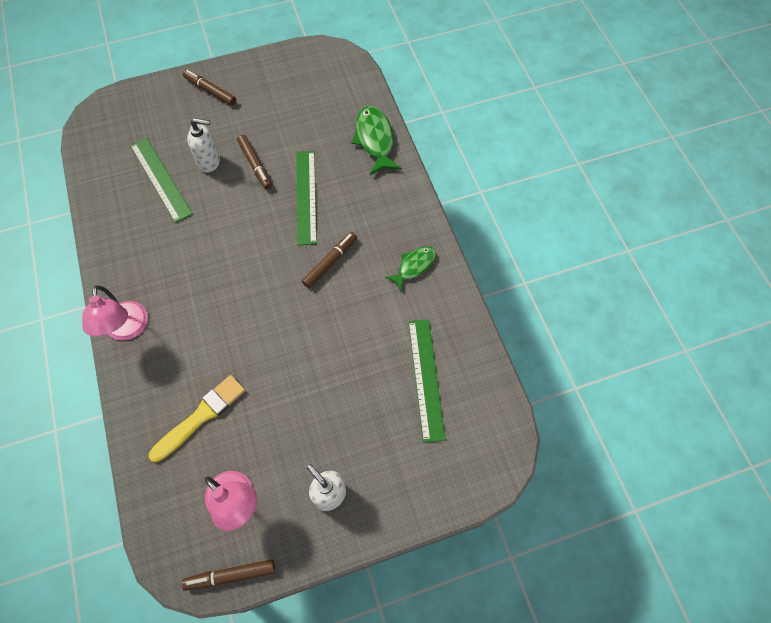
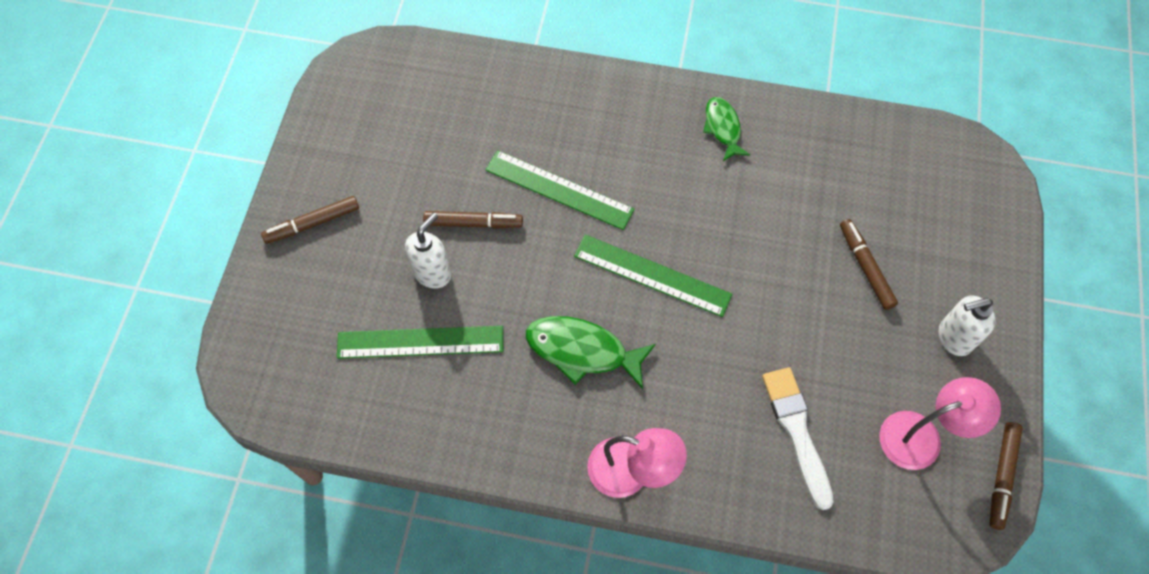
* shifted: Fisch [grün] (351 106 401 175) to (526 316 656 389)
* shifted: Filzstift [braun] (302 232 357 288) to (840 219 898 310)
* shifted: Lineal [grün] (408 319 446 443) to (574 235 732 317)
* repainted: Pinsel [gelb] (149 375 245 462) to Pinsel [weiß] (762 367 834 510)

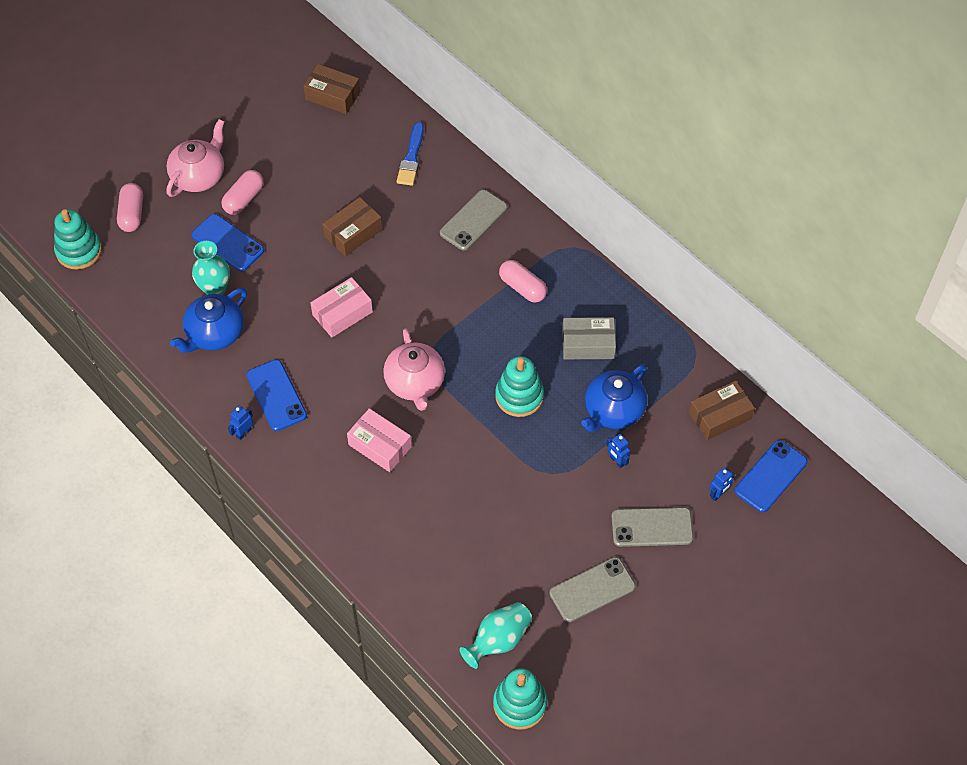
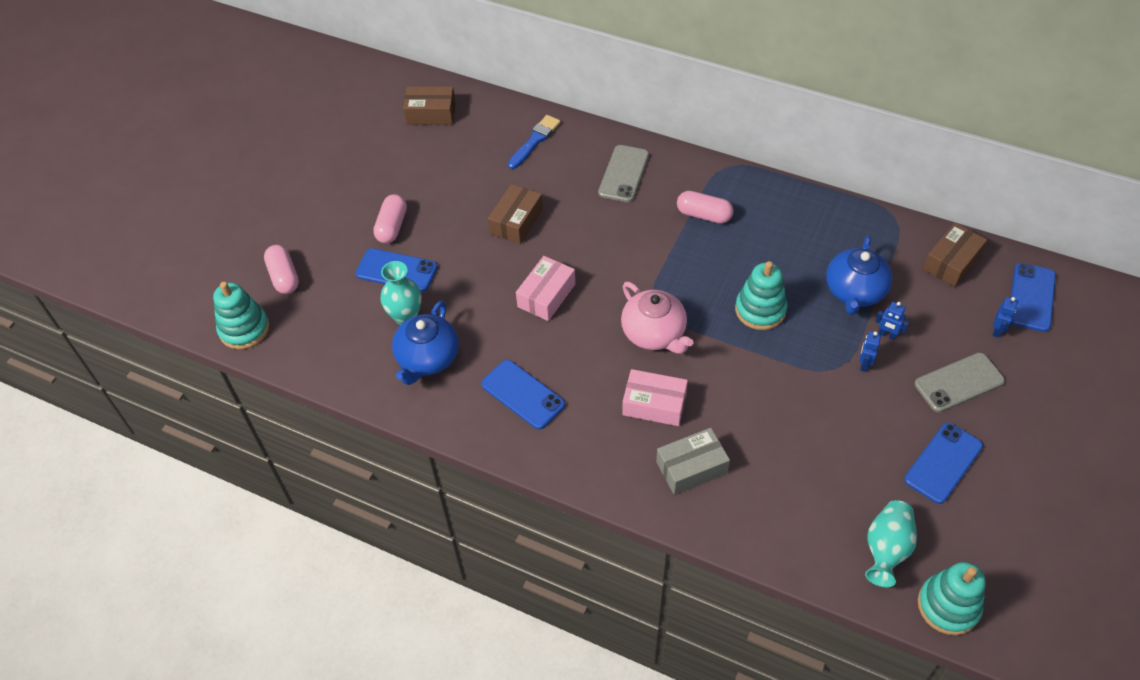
* gone: Teekanne [rosa] (166 119 224 197)
* rotated: Pinsel [blau] (397 122 424 186) = (508 115 561 169) 135 degrees counterclockwise
* shifted: Schachtel [grau] (562 317 616 360) to (656 428 730 495)
* shifted: Roboter [blau] (228 406 253 440) to (859 331 881 372)
* repainted: Handy [grau] (550 557 636 622) to Handy [blau] (904 422 983 504)

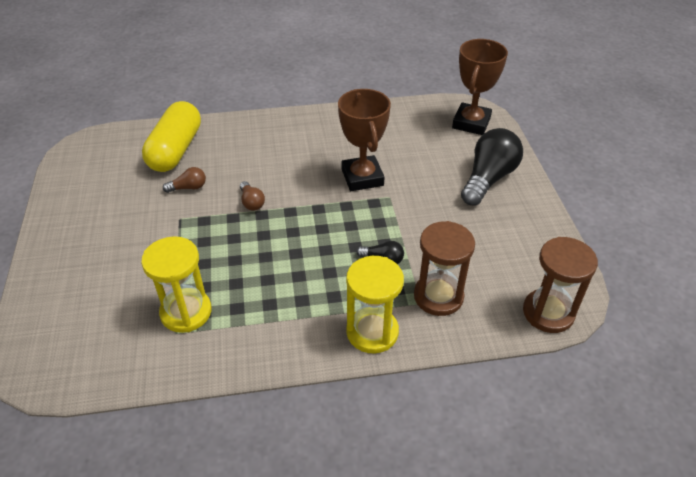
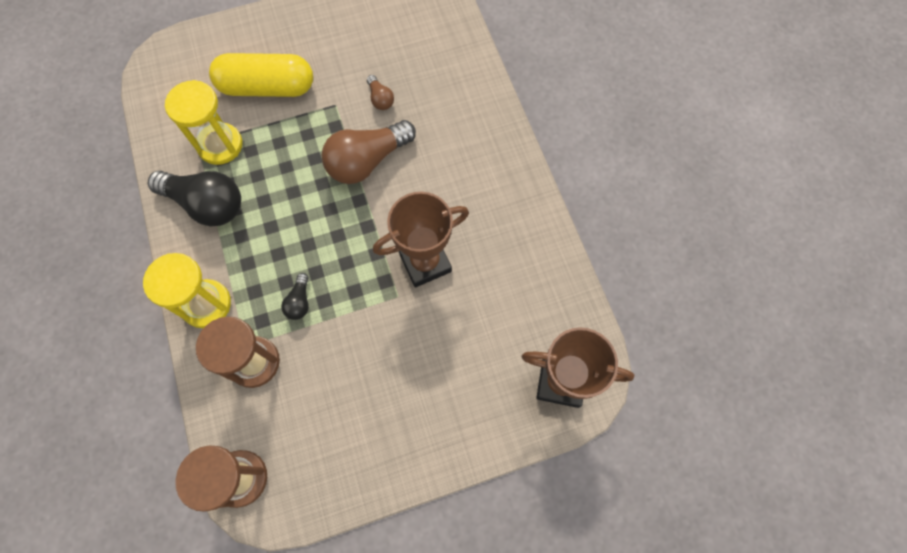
* shifted: Kapsel [gelb] (142 101 201 172) to (209 53 313 97)
* shifted: Glühbirne [schwarz] (461 128 523 205) to (148 171 241 227)
* scaled: Glühbirne [braun] (240 181 265 211) = (322 120 416 184) x2.15

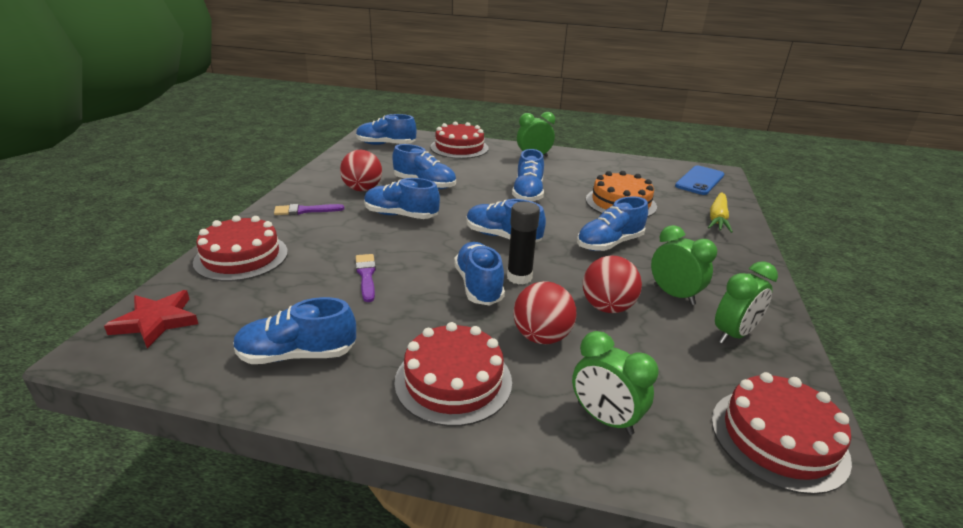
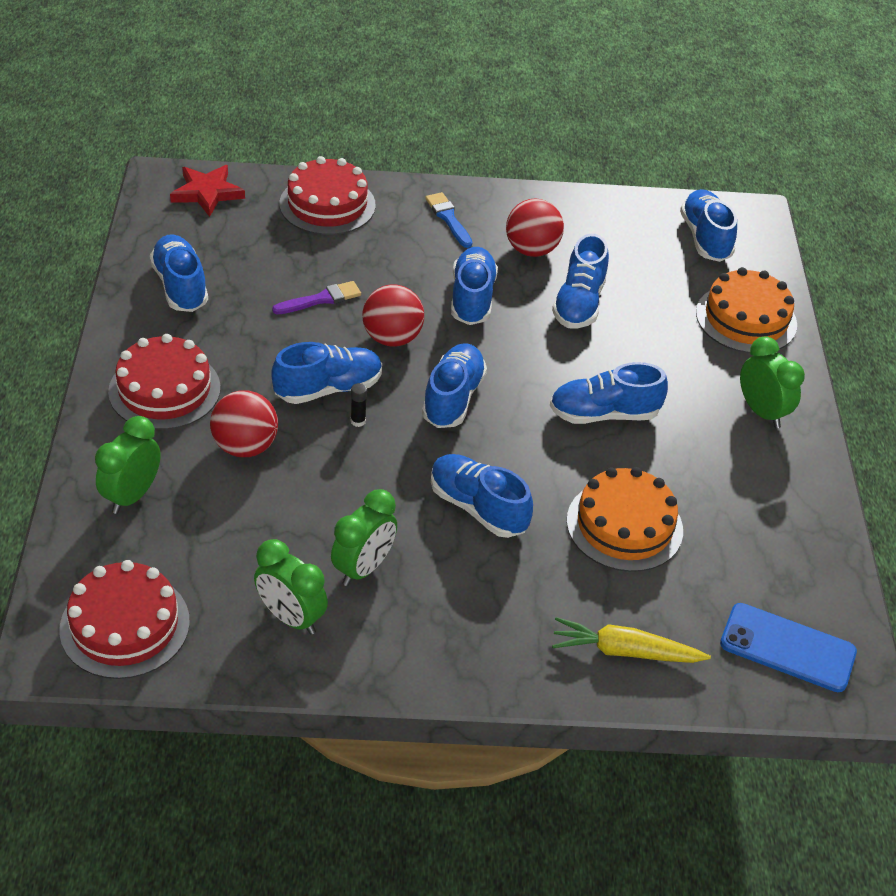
* repainted: Kuchen [rot] (430 122 489 159) to Kuchen [orange] (696 267 797 353)
* scaled: Klebestift [schwarz] (507 202 540 285) = (351 383 367 427) x0.48
* repainted: Pinsel [lila] (274 204 344 215) to Pinsel [blau] (425 192 472 248)
* shifted: Ball [rot] (583 256 642 313) to (362 284 424 347)

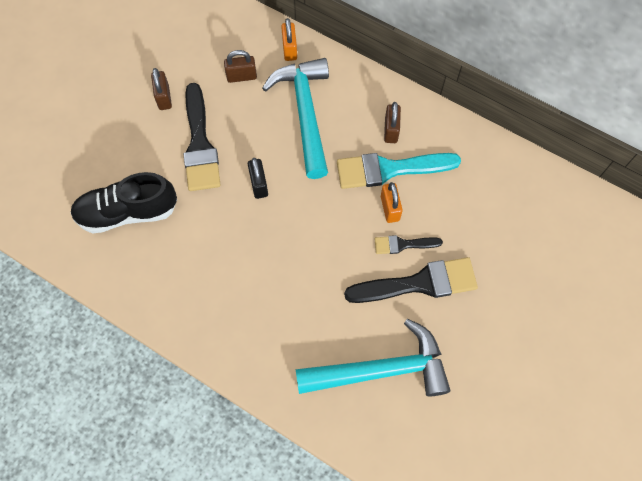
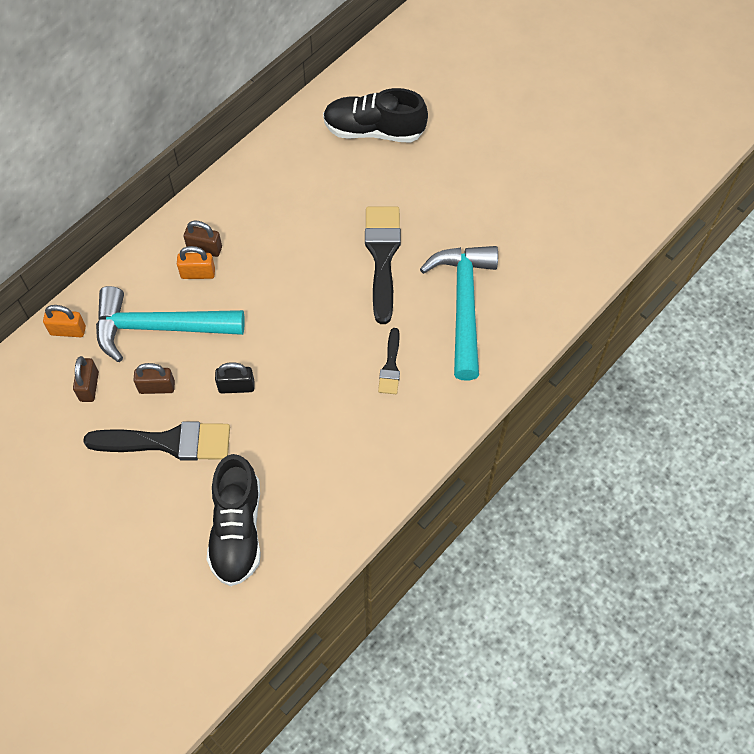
* shifted: Vorhängeschloss [braun] (151 68 172 110) to (134 363 175 394)
* gone: Pinsel [türkis] (337 153 461 189)
* shifted: Vorhängeschloss [orange] (381 182 403 223) to (177 246 215 279)
* shifted: Pinsel [schwarz] (375 235 443 254) to (378 328 400 394)
* new: Schuh [schwarz] (323 88 428 143)

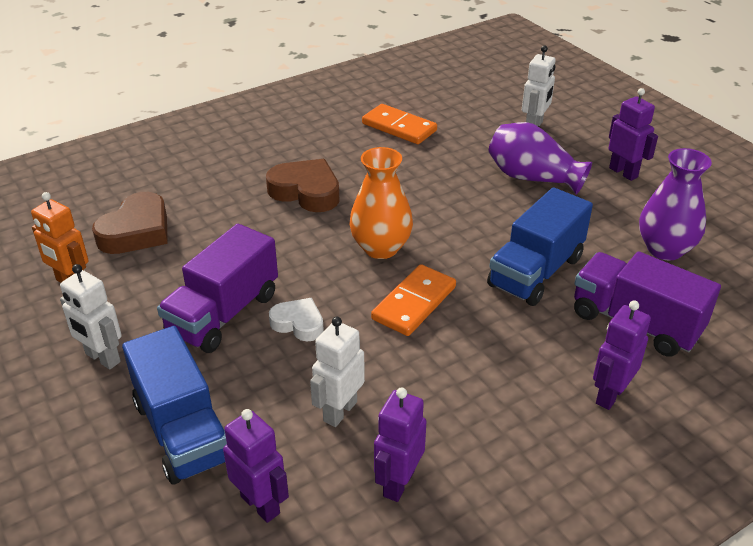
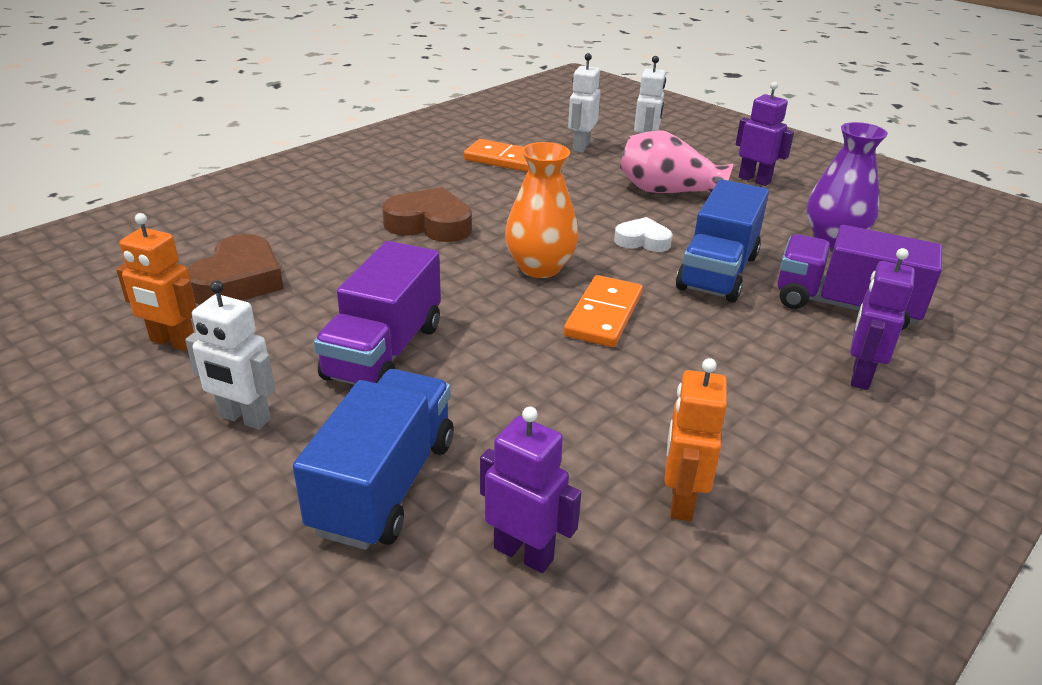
* repainted: Vase [lila] (488 122 592 195) to Vase [rosa] (620 130 733 193)
* shifted: Herz [weiß] (269 298 324 341) to (614 217 673 252)
* shifted: Roboter [weiß] (310 317 365 427) to (568 53 600 153)
* rotated: Lastwagen [blau] (122 326 227 485) = (293 369 453 550) 120 degrees counterclockwise
* repainted: Roboter [lila] (374 387 427 502) to Roboter [orange] (664 358 727 521)

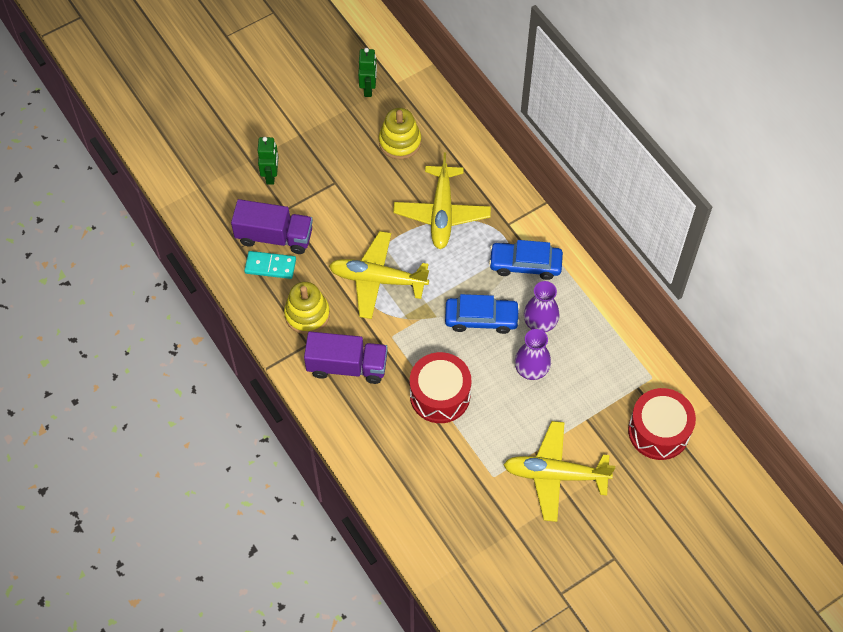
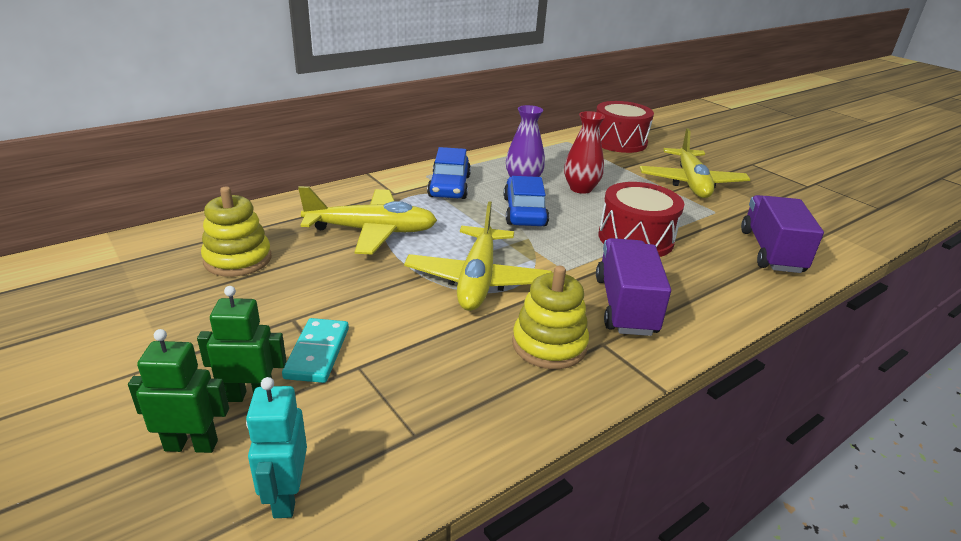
* shifted: Roboter [grün] (358 48 377 97) to (128 329 229 453)
* shifted: Lastwagen [lila] (231 199 313 254) to (741 195 824 273)
* shifted: Dominostein [türkis] (244 251 296 279) to (282 318 349 383)
* repainted: Vase [lila] (515 329 551 380) to Vase [rot] (564 111 605 194)
* new: Roboter [türkis] (246 377 307 518)

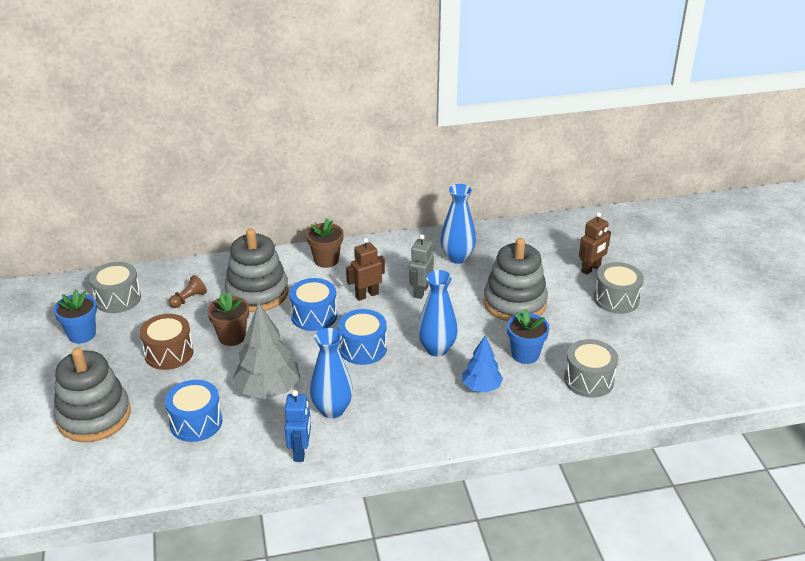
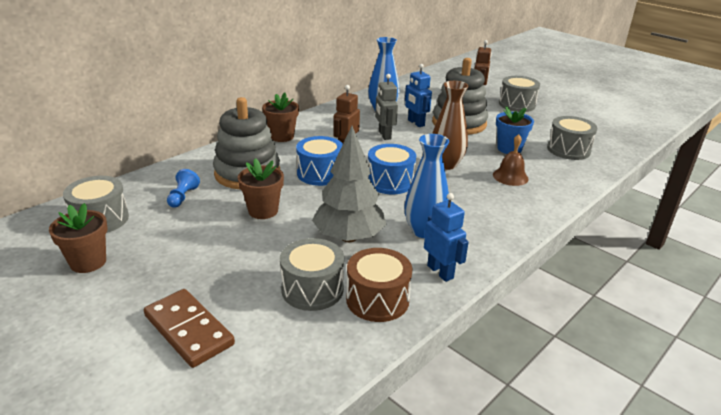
* repainted: Vase [blau] (418 270 458 357) to Vase [braun] (432 81 468 170)
* repainted: Bauer [braun] (169 275 207 308) to Bauer [blau] (167 169 200 208)
* repainted: Blumentopf [blau] (54 289 97 344) to Blumentopf [braun] (49 203 107 273)
* shifted: Trommel [braun] (140 314 194 370) to (346 248 412 322)
* swapped: Baum [blau] (462 336 503 393) to Glocke [braun] (493 134 529 186)
* swapped: Stapelspielzeug [grau] (54 348 131 442) to Dominostein [braun] (144 289 235 368)
* repainted: Trommel [blau] (165 380 222 442) to Trommel [grau] (280 238 344 311)
* new: Roboter [blau] (405 64 432 127)

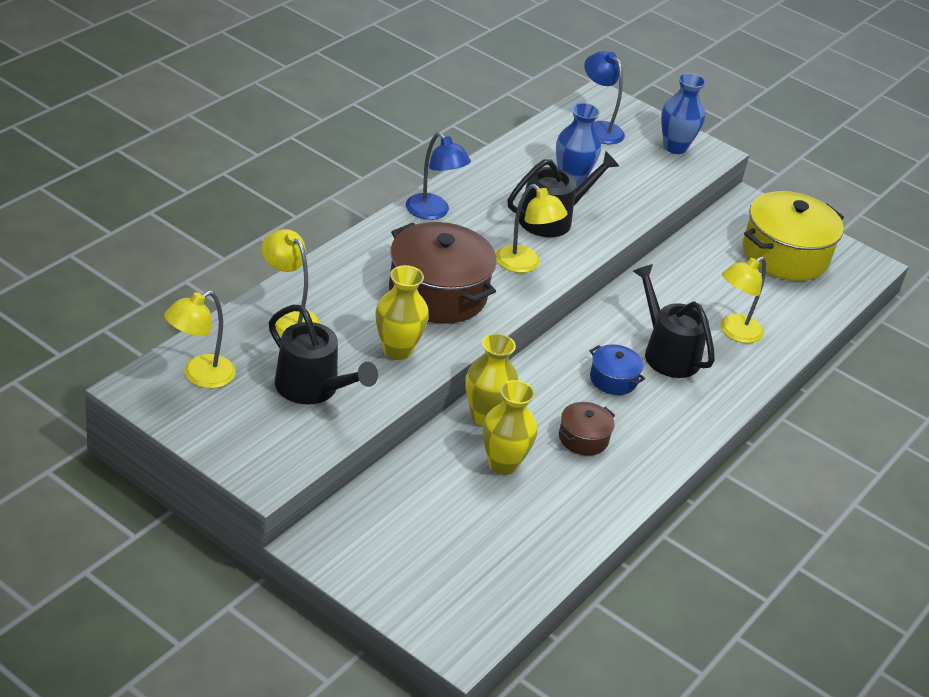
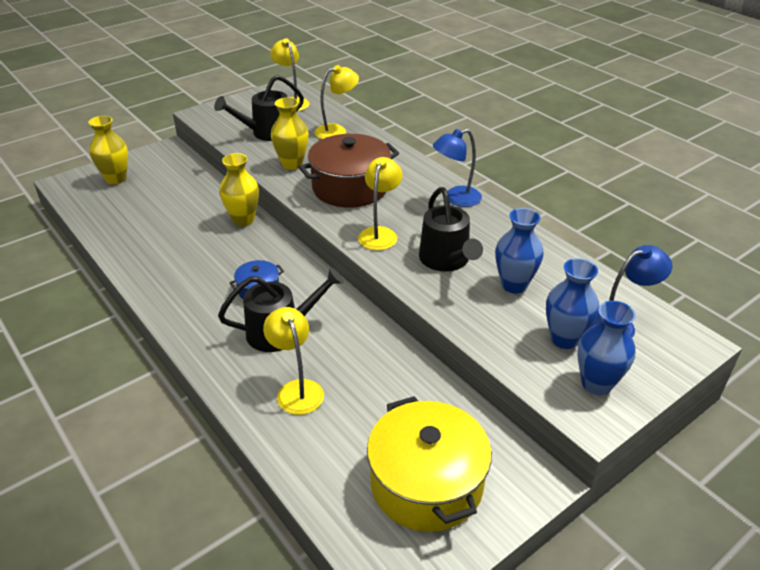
* rotated: Lampe [gelb] (496 184 568 273) = (358 157 403 250) 135 degrees clockwise
* shifted: Vase [gelb] (483 380 537 475) to (88 116 128 184)
* gone: Kochtopf [braun] (559 402 615 456)
* new: Vase [blau] (546 258 599 349)

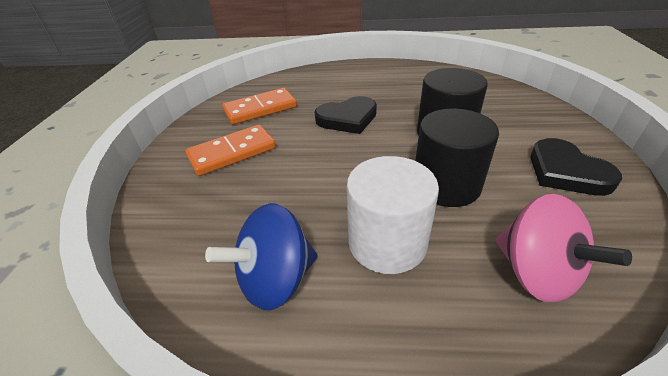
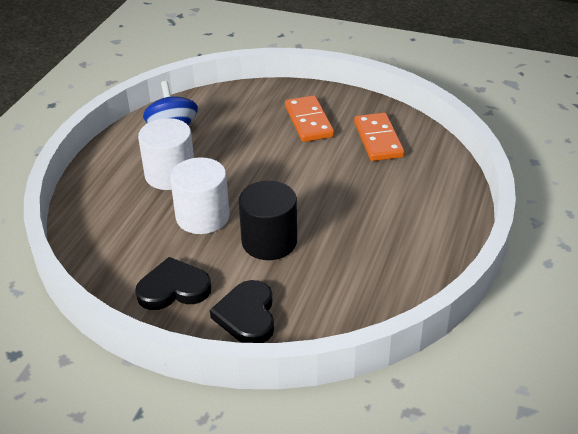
* shifted: Herz [schwarz] (315 96 377 134) to (210 280 274 343)
* repainted: Vollzylinder [schwarz] (415 108 499 207) to Vollzylinder [weiß] (170 157 230 234)
* gone: Kreisel [rosa] (496 194 632 303)

